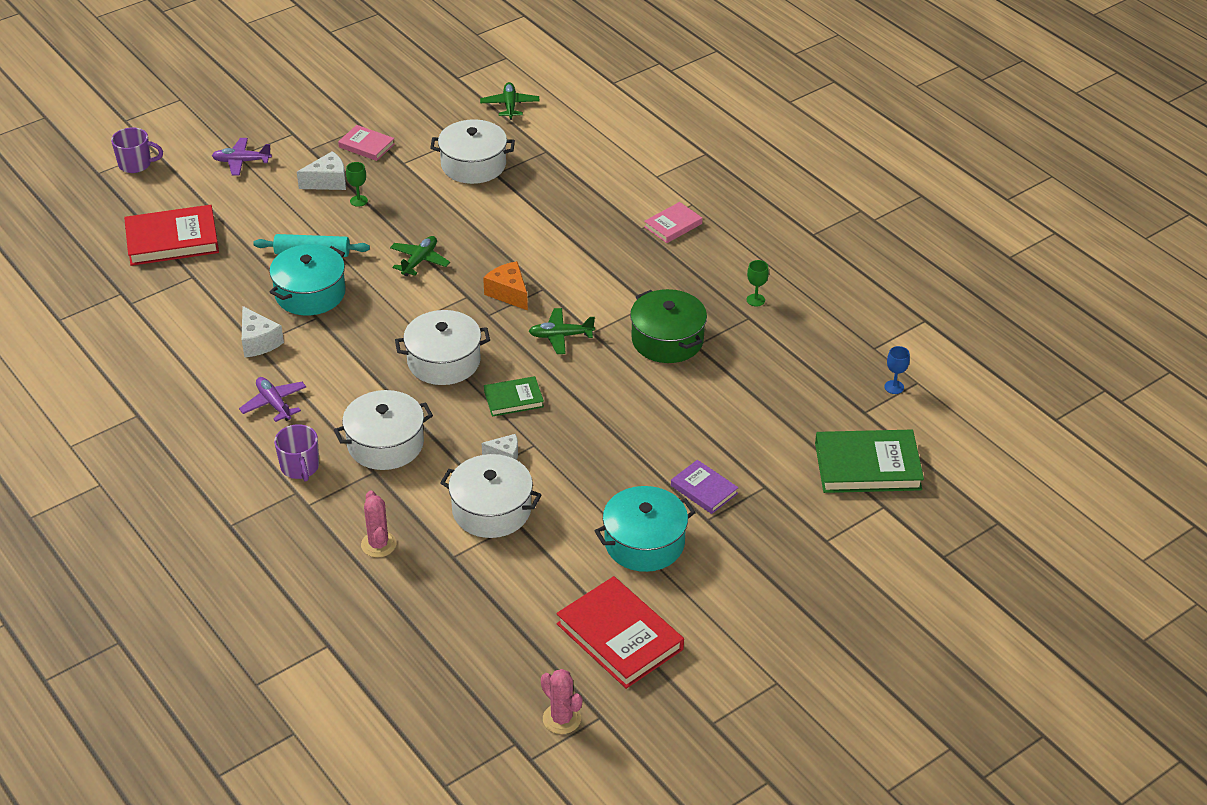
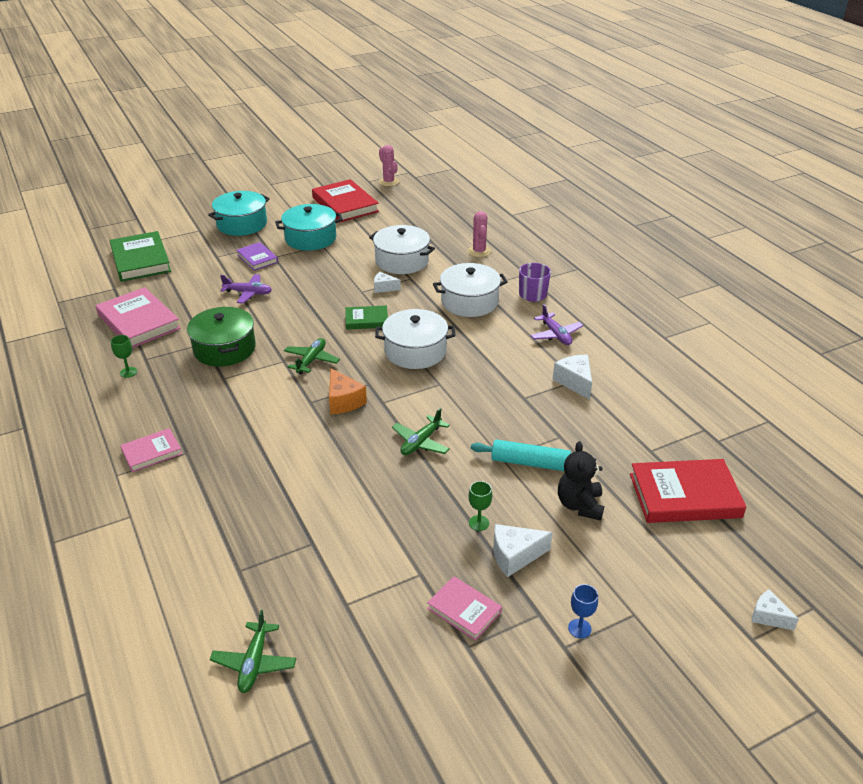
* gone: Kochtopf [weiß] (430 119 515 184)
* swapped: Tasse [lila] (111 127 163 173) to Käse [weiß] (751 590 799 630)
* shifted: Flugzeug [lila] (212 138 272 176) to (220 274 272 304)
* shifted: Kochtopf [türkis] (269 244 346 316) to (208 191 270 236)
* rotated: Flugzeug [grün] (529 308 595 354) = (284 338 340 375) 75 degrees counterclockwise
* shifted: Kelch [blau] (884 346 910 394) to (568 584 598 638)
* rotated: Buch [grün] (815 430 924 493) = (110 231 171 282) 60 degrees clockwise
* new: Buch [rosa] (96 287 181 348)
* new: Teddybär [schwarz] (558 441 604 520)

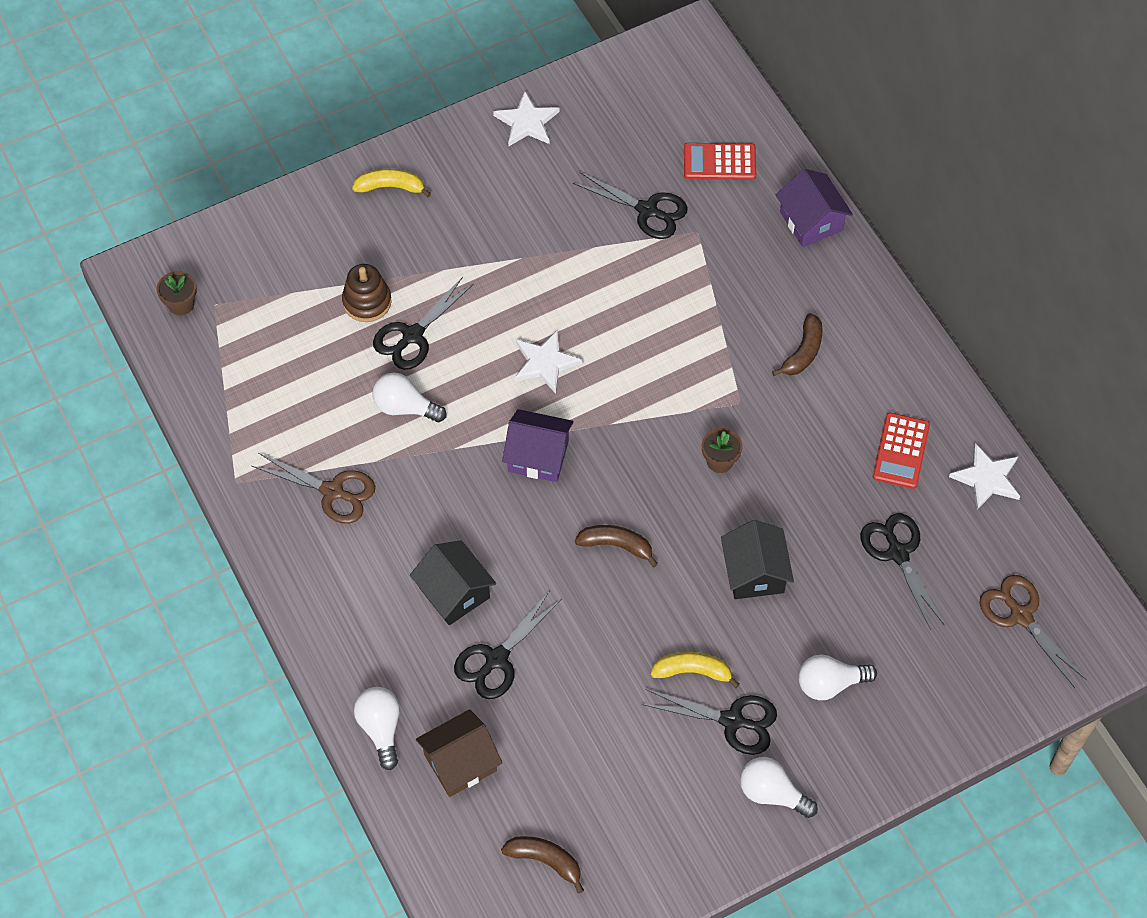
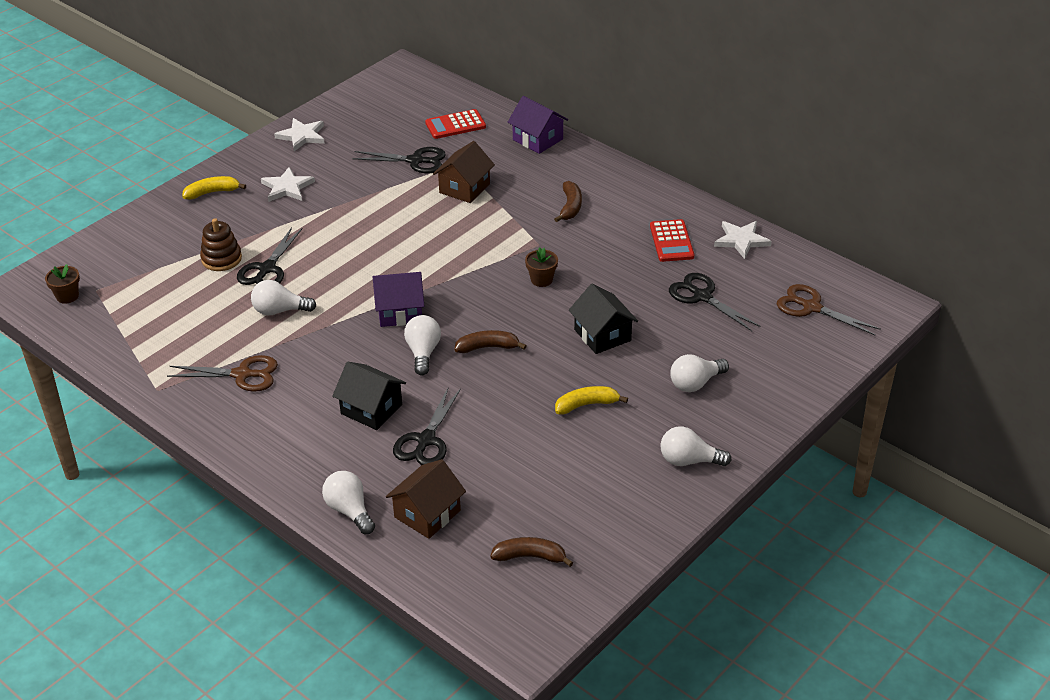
* shifted: Stern [weiß] (515 329 582 393) to (261 167 315 202)
* gone: Schere [schwarz] (642 689 777 755)
* new: Haus [braun] (433 141 495 203)
* new: Glühbirne [weiß] (404 315 441 376)

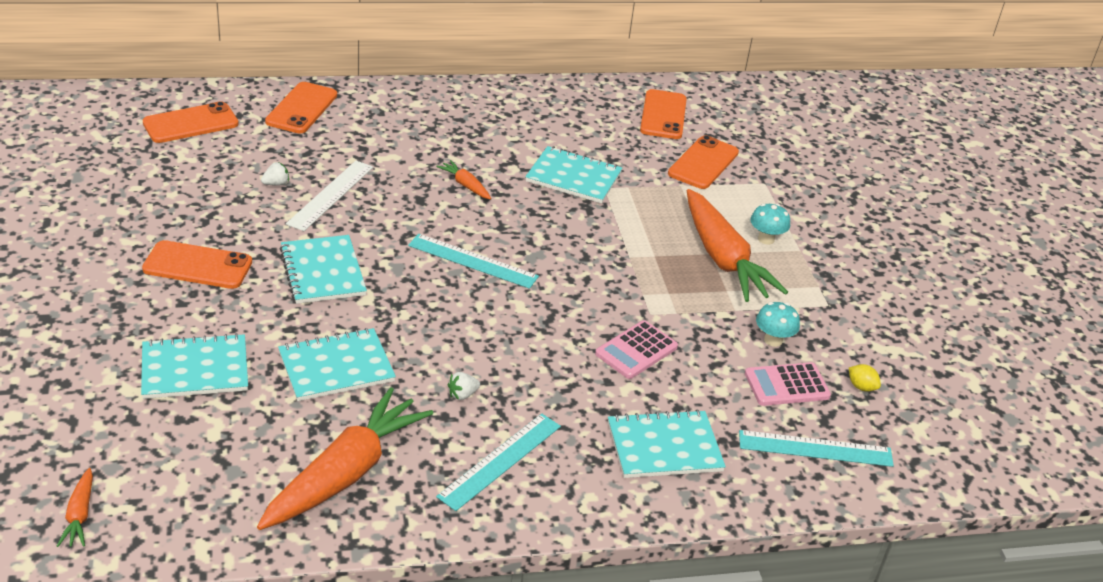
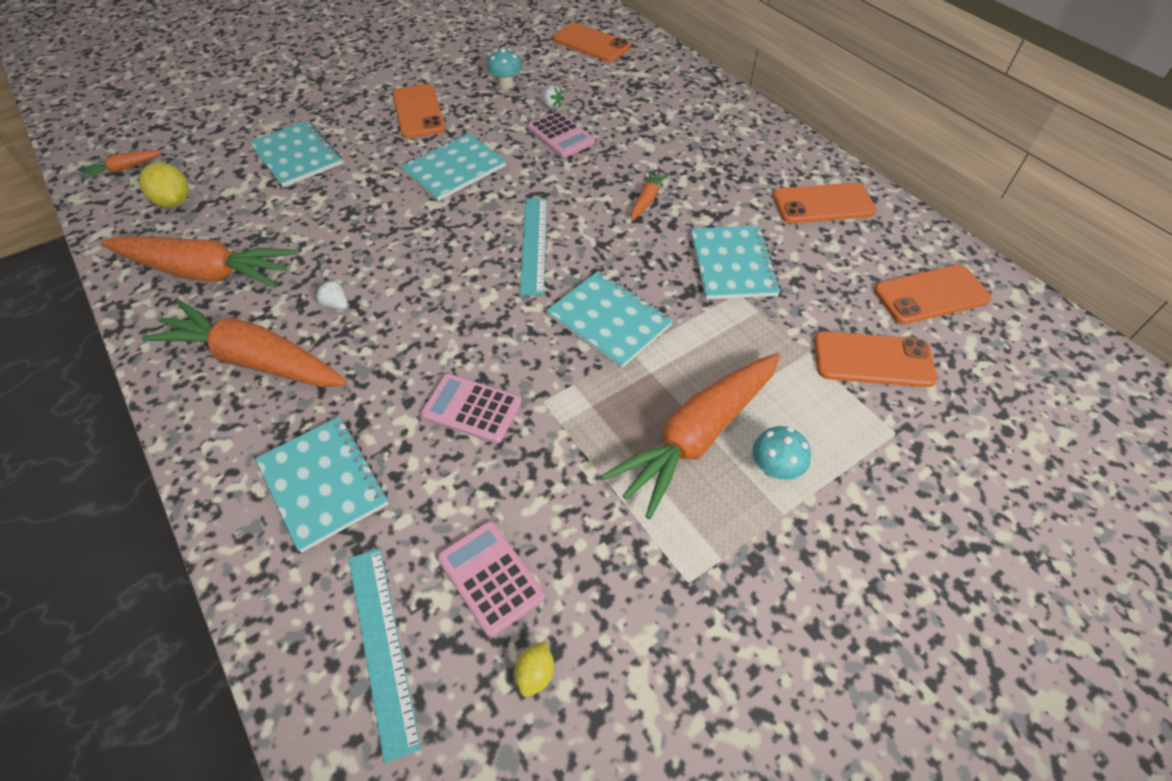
* shifted: Handy [orange] (265 82 337 134) to (773 182 876 223)
* swapped: Lineal [weiß] (286 161 373 231) to Taschenrechner [rosa] (528 111 595 158)
* shifted: Pilz [türkis] (756 302 800 347) to (487 48 522 89)
* shifted: Notizbuch [türkis] (278 328 396 401) to (546 271 673 368)
* swapped: Lineal [türkis] (436 413 561 511) to Karotte [orange] (141 300 347 387)
* new: Zitrone [gelb] (139 162 189 208)

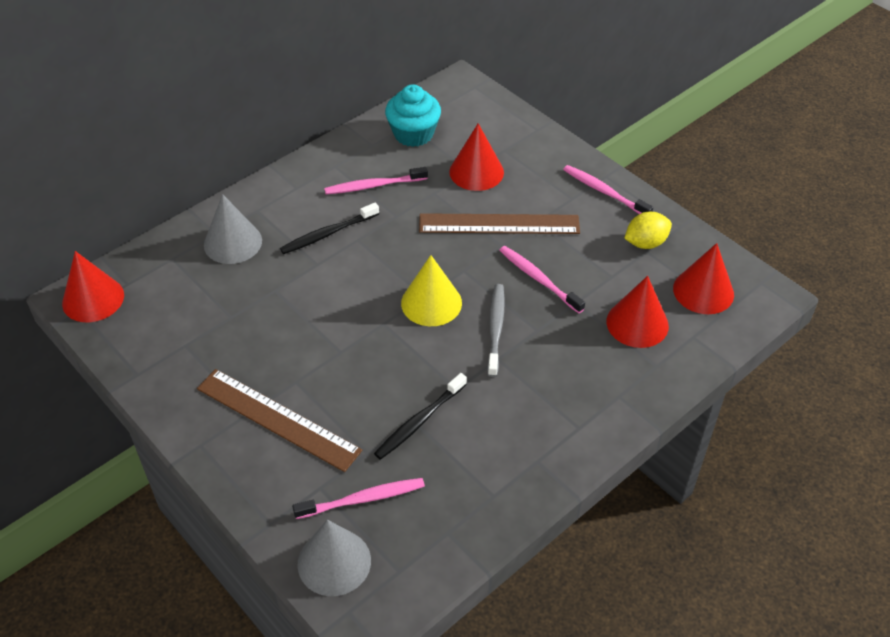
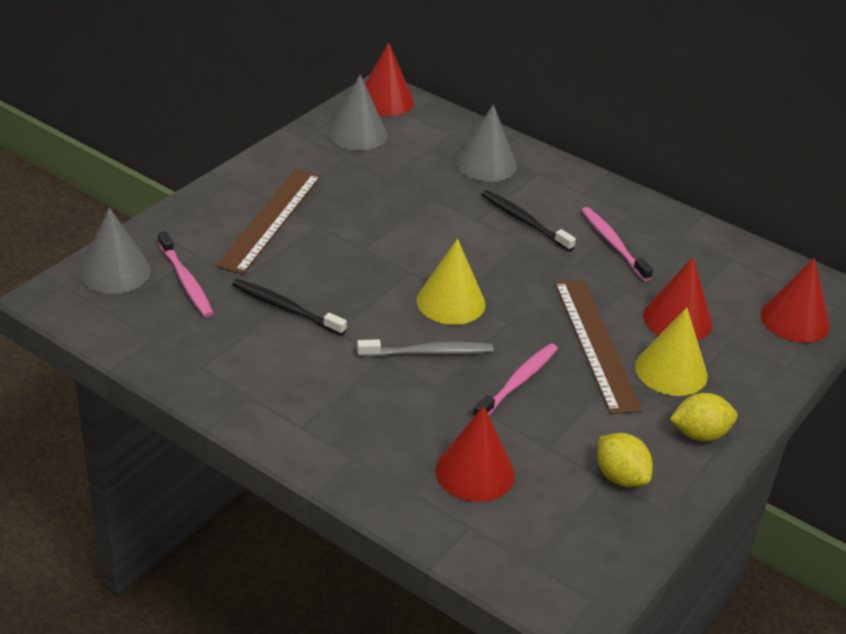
* gone: Muffin [türkis] (385 84 441 147)
* swapped: Zahnbürste [rosa] (563 165 653 214) to Zitrone [gelb] (670 393 737 441)
* shifted: Kegel [rot] (673 243 734 314) to (761 258 830 343)
* new: Kegel [grau] (328 74 387 151)
* new: Kegel [gelb] (635 307 708 396)

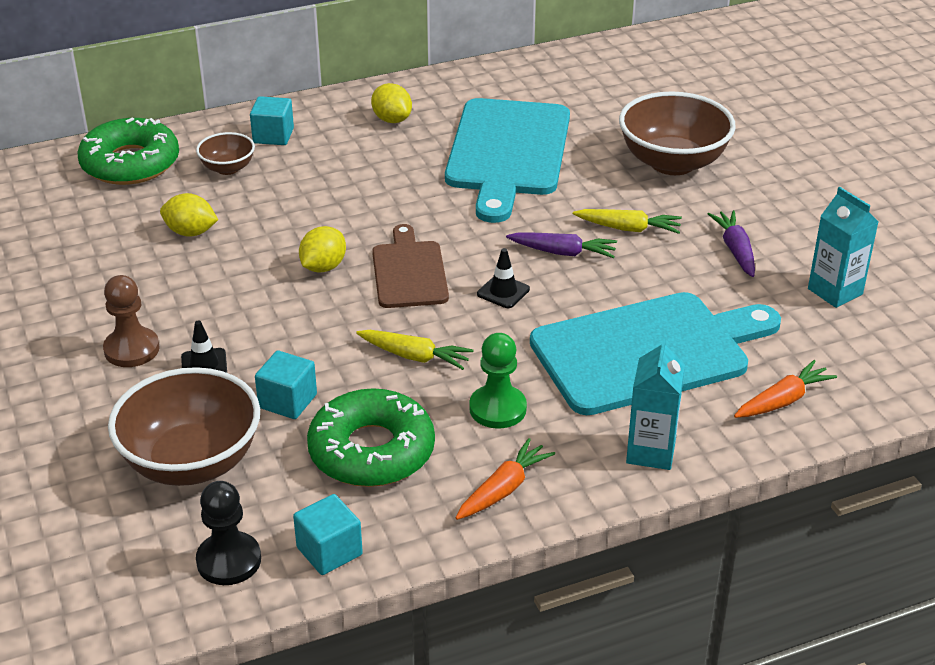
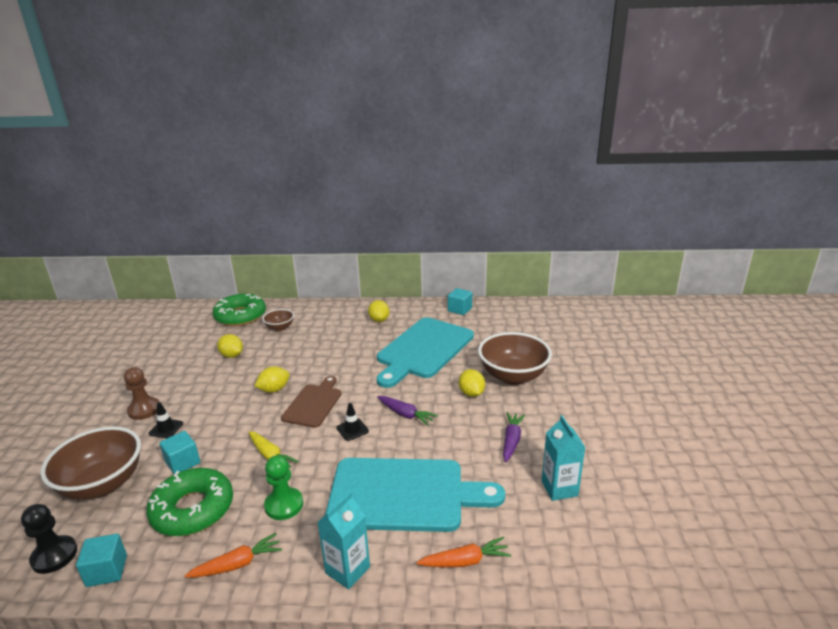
* shifted: Kubus [türkis] (250 96 294 145) to (448 288 472 315)
* gone: Karotte [gelb] (573 209 682 234)
* new: Zitrone [gelb] (459 369 485 397)

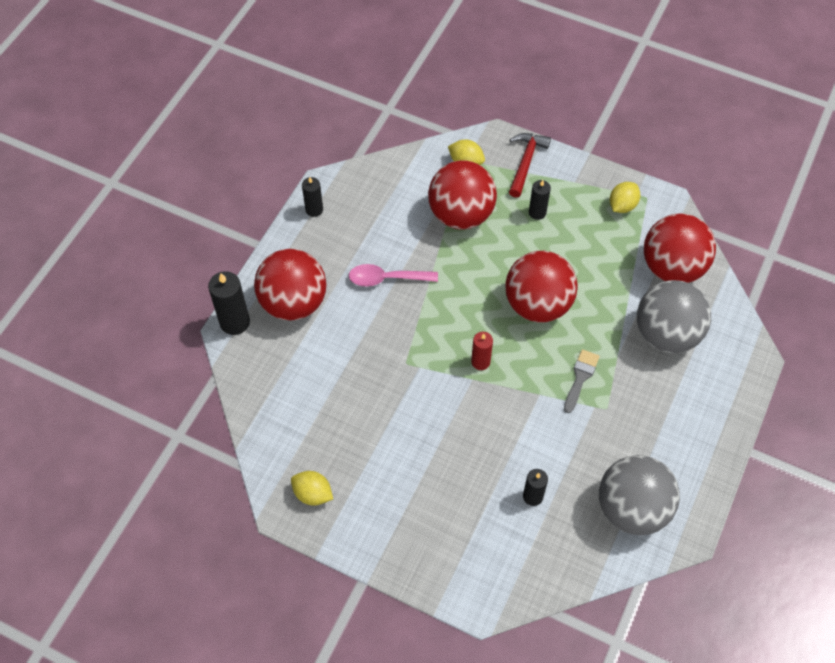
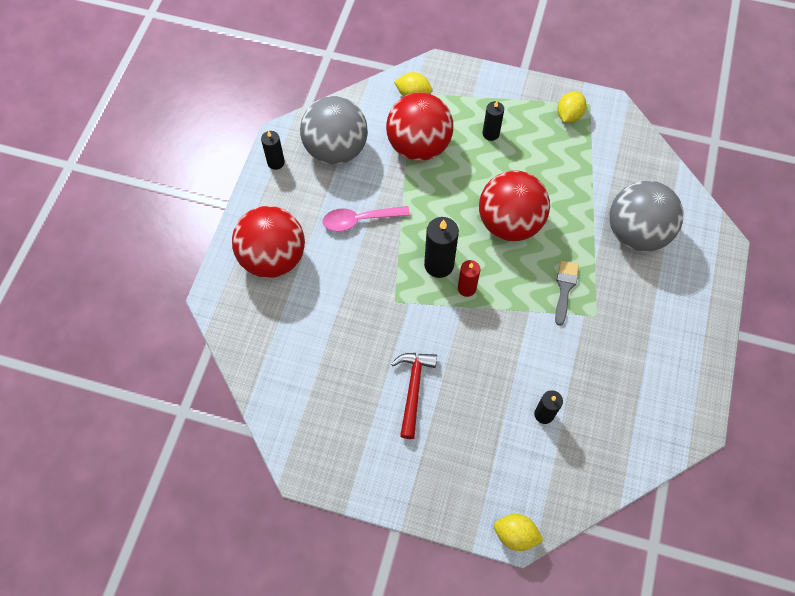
* shifted: Hammer [rot] (509 133 551 198) to (391 353 437 439)
* gone: Ball [rot] (644 213 716 283)
* shifted: Kerze [schwarz] (208 271 250 335) to (424 217 459 278)
* shifted: Ball [grau] (599 455 680 535) to (300 96 368 165)
* shifted: Zitrone [gelb] (291 471 333 506) to (494 514 544 551)

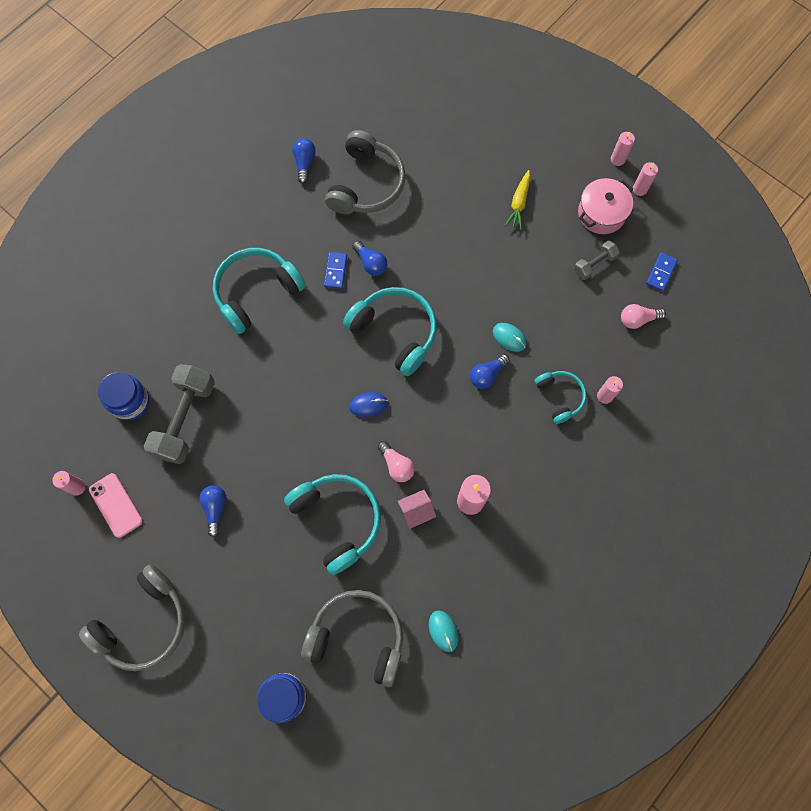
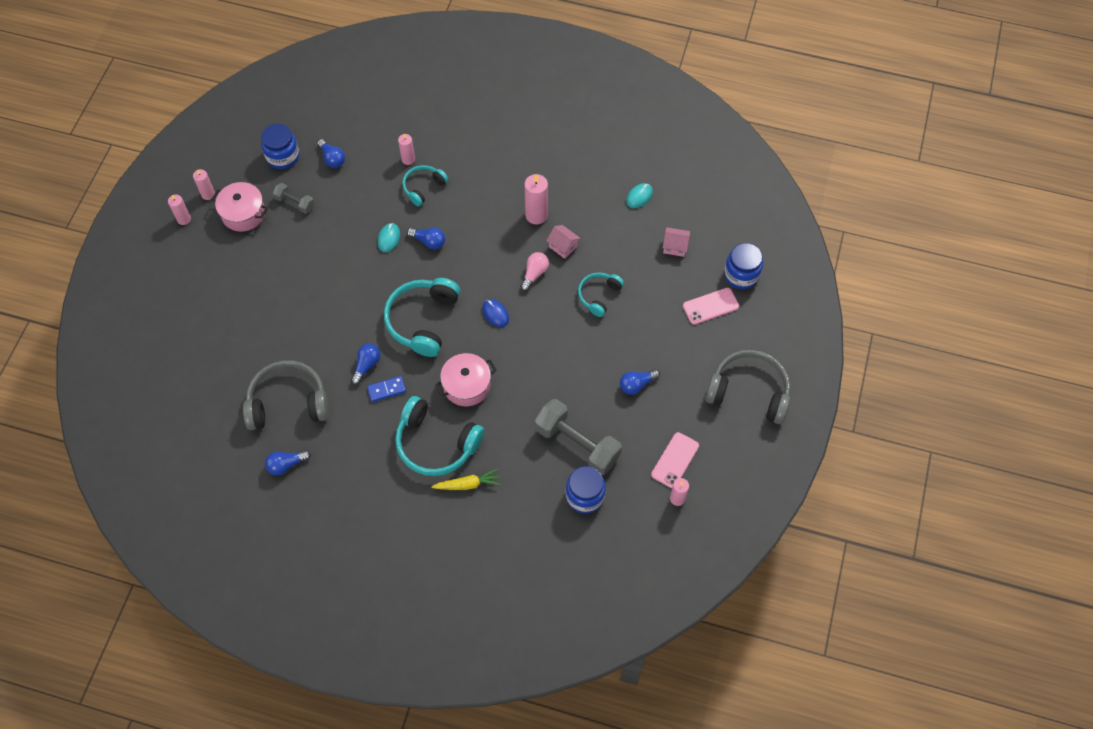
* shifted: Karotte [gelb] (505 170 530 230) to (431 469 500 490)
* swapped: Dominostein [blau] (646 253 678 291) to Einmachglas [blau] (261 124 299 169)
* repainted: Glühbirne [rosa] (621 304 666 329) to Glühbirne [blau] (317 139 345 168)
* rotated: Hantel [grau] (144 364 215 464) = (535 399 622 475) 45 degrees clockwise
* scaled: Kopfhörer [türkis] (284 474 381 575) = (578 272 624 317) x0.58
* swapped: Kopfhörer [grau] (301 590 403 687) to Haus [rosa] (663 227 690 257)
* new: Handy [rosa] (683 288 739 325)
* new: Kochtopf [rosa] (435 353 496 406)

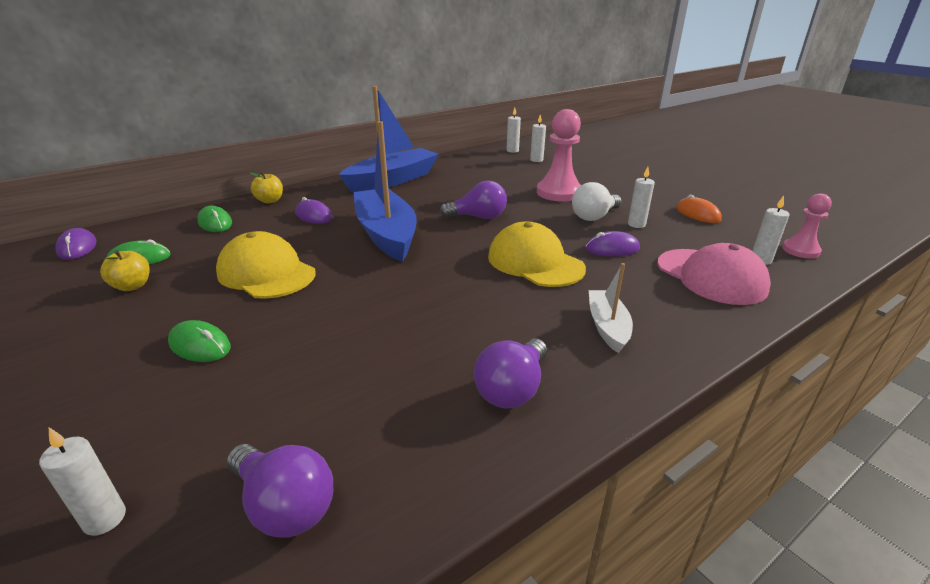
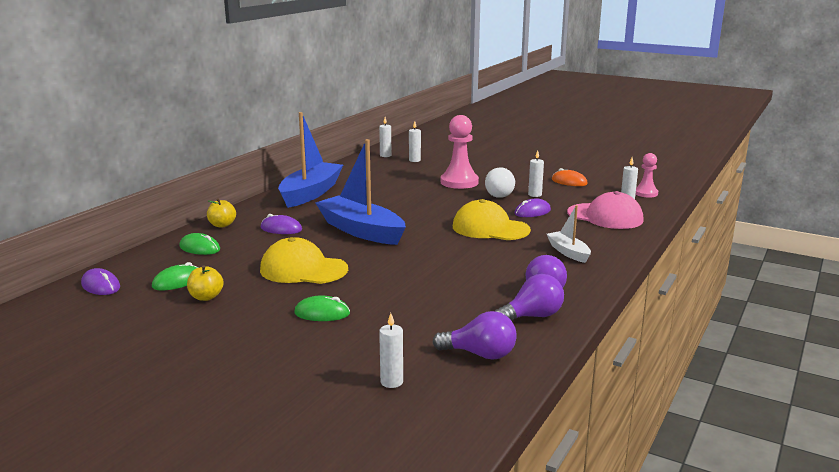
* shifted: Glühbirne [lila] (440 181 507 219) to (495 274 564 321)

